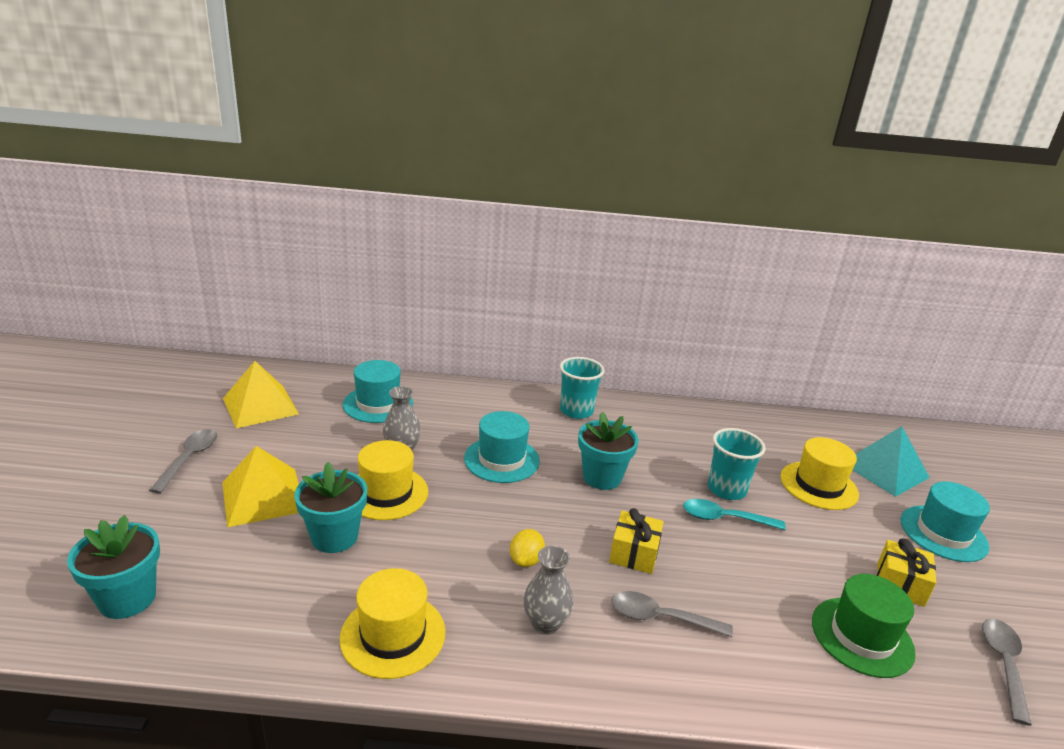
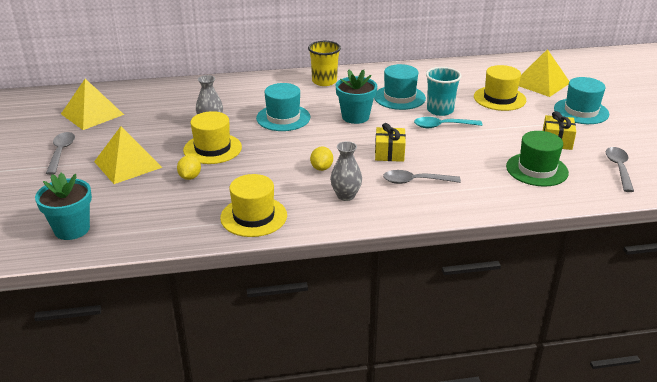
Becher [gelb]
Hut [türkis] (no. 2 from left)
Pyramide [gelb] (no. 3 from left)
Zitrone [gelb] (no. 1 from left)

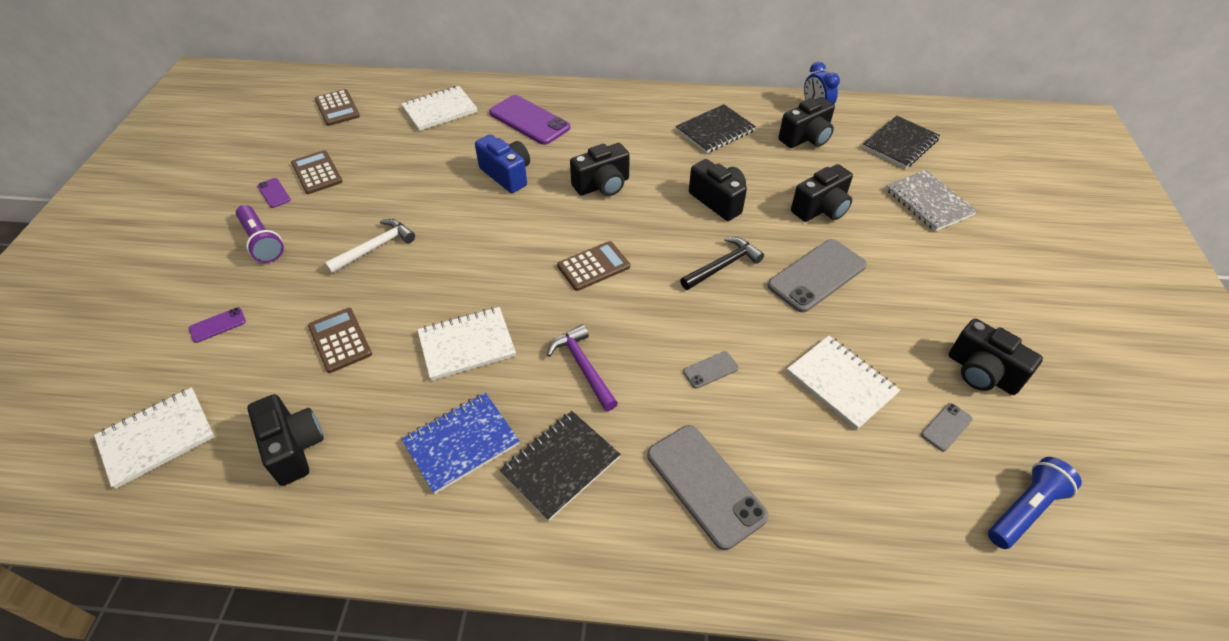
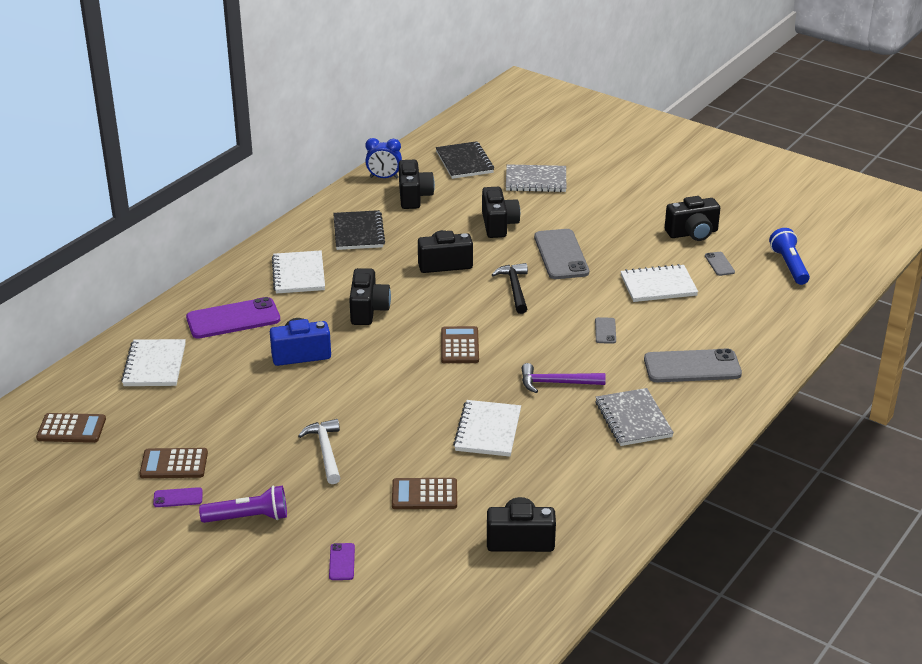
Notizbuch [weiß] (no. 2 from left)
Notizbuch [blau]
Notizbuch [grau] (no. 2 from left)

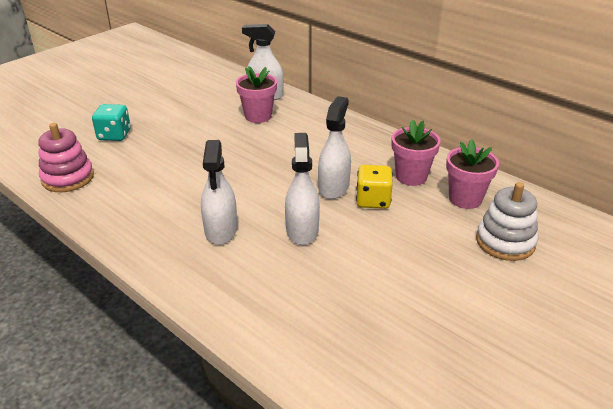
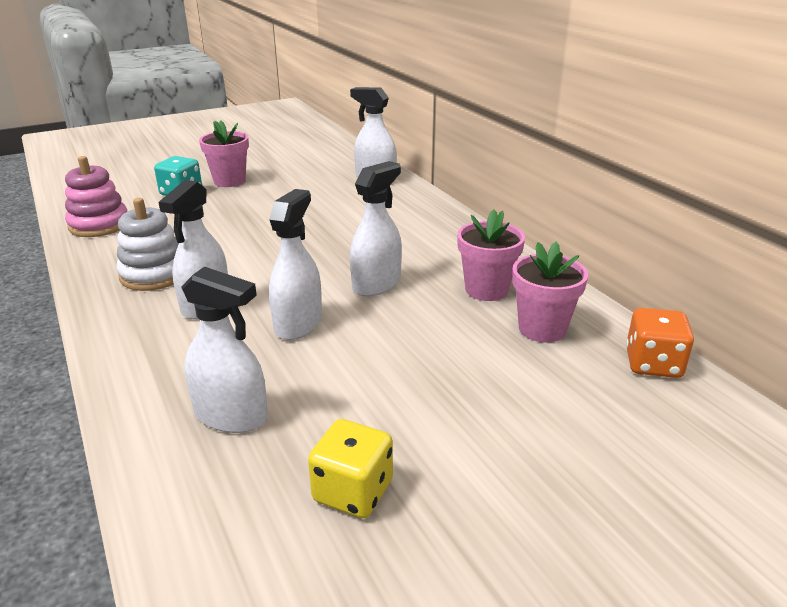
Blumentopf [rosa] (no. 1 from left)
Spielwürfel [gelb]
Stapelspielzeug [weiß]
Sprühflasche [weiß] (no. 2 from left)
Spielwürfel [orange]

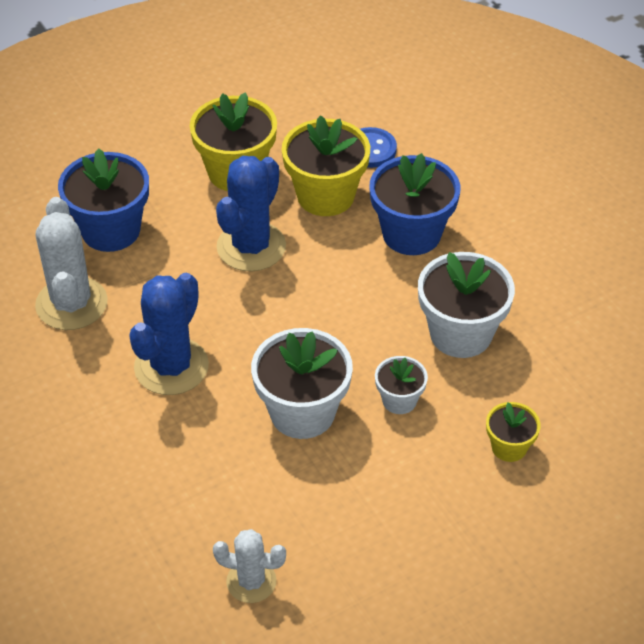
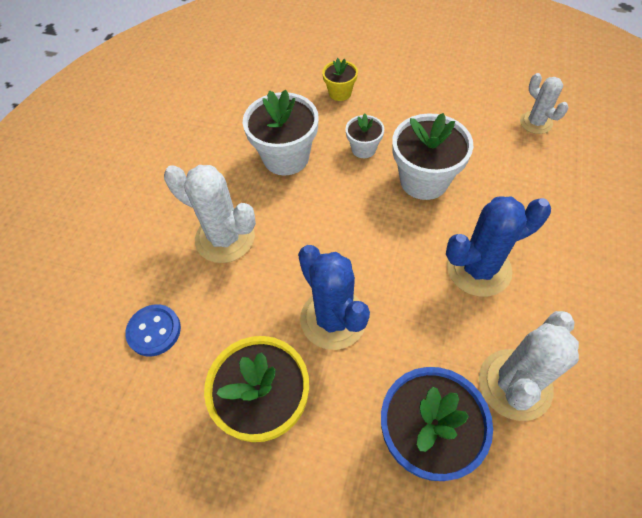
Blumentopf [gelb] (no. 2 from left in the first image)
Kaktus [weiß] (no. 1 from left)
Kaktus [blau] (no. 1 from left)

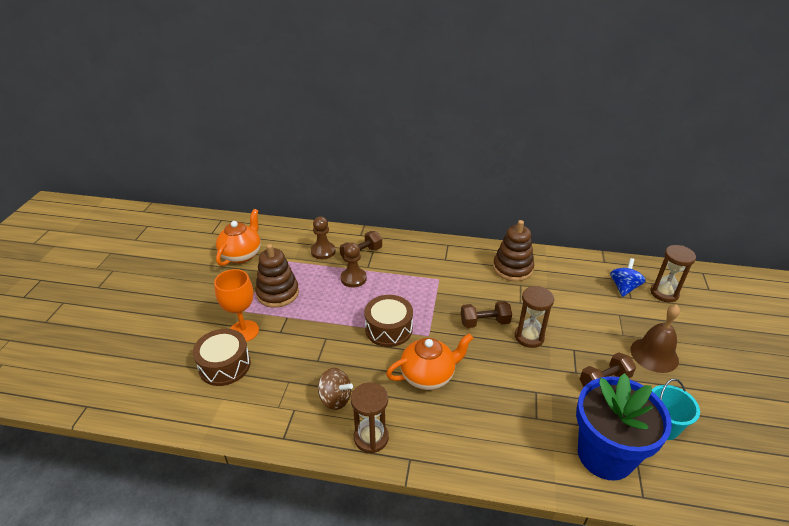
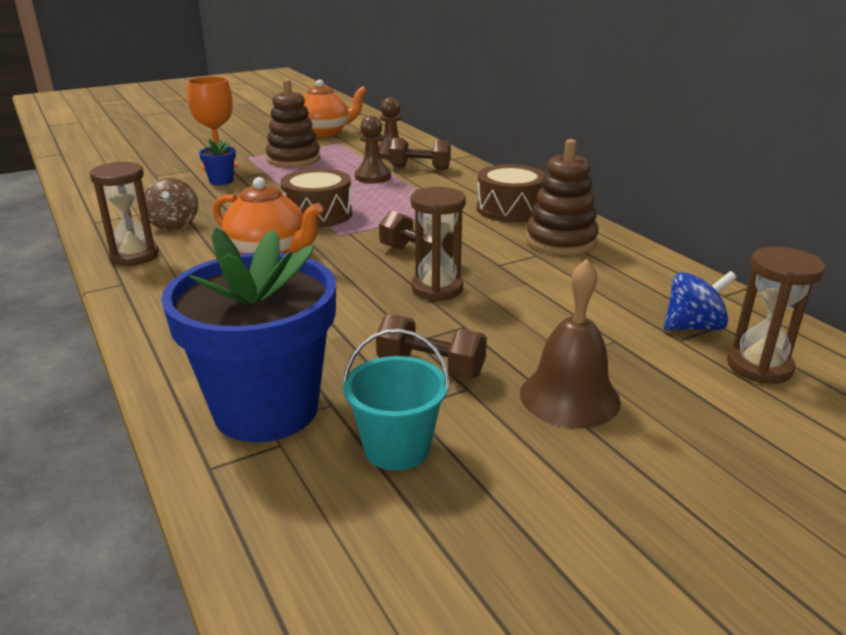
Trommel [braun] (no. 2 from left)
Blumentopf [blau] (no. 1 from left)

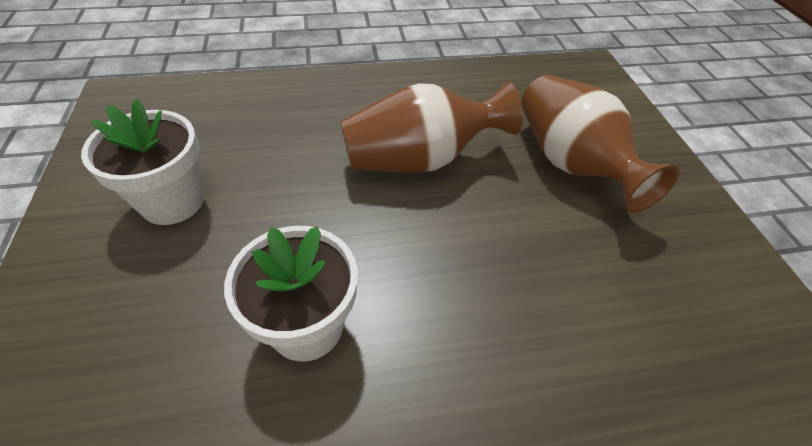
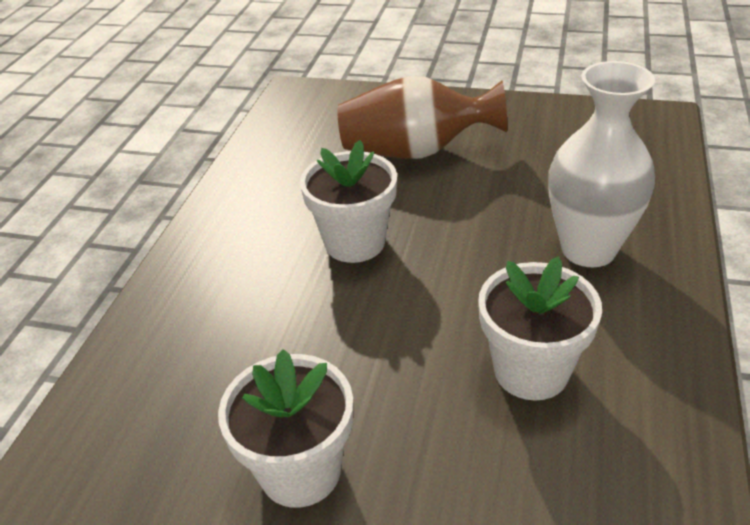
Blumentopf [weiß] (no. 2 from left)
Vase [weiß]

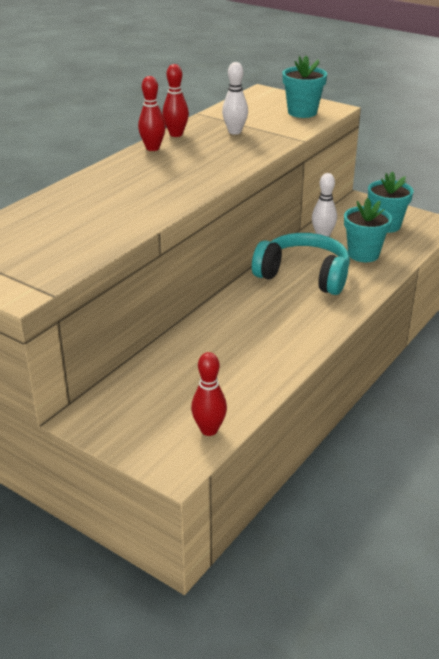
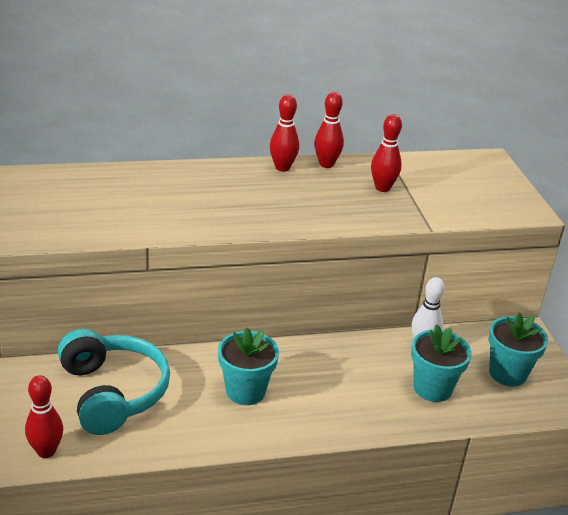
Blumentopf [türkis] (no. 1 from left)
Bowlingkegel [rot] (no. 4 from left)
Kopfhörer [türkis]

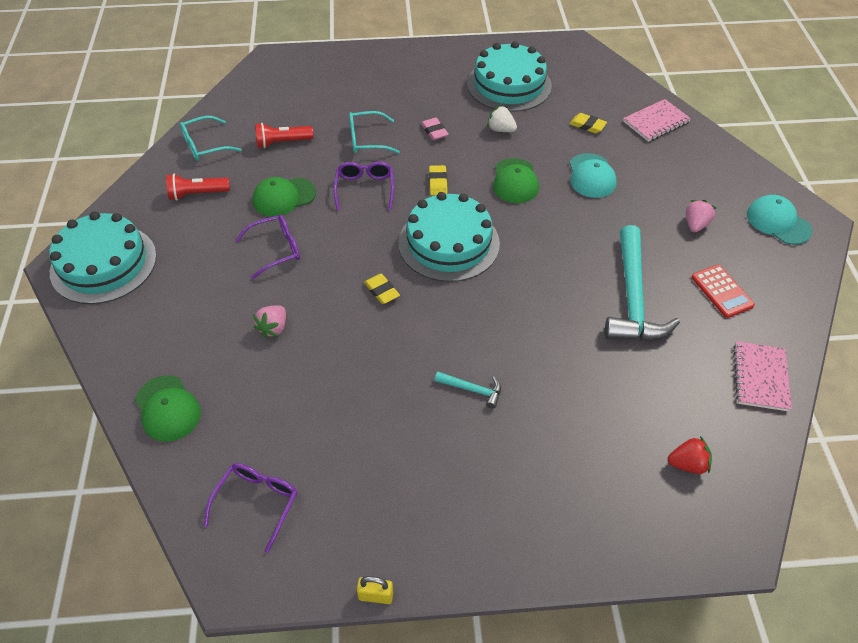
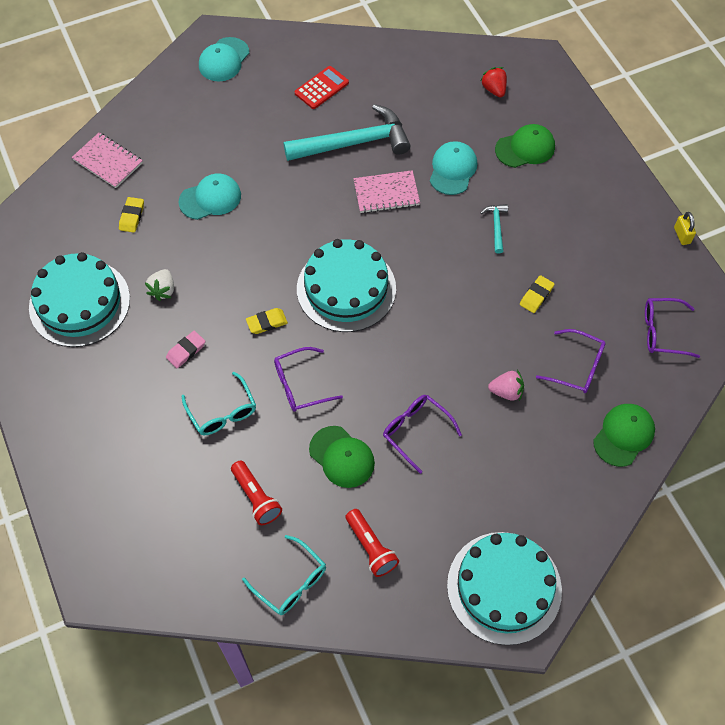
Kappe [grün] (no. 2 from left)
Erdbeere [rosa] (no. 2 from left in the first image)
Radiergummi [gelb] (no. 3 from left)
Notizbuch [rosa] (no. 2 from left)
Kappe [türkis] (no. 3 from left)
Brille [lila] (no. 3 from left)

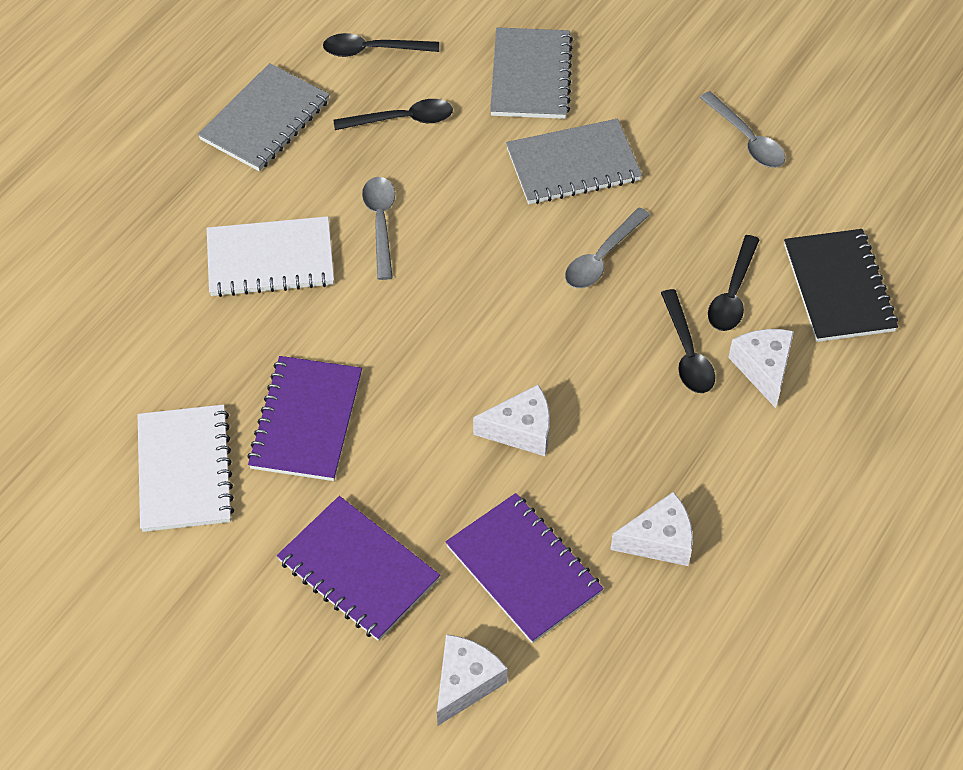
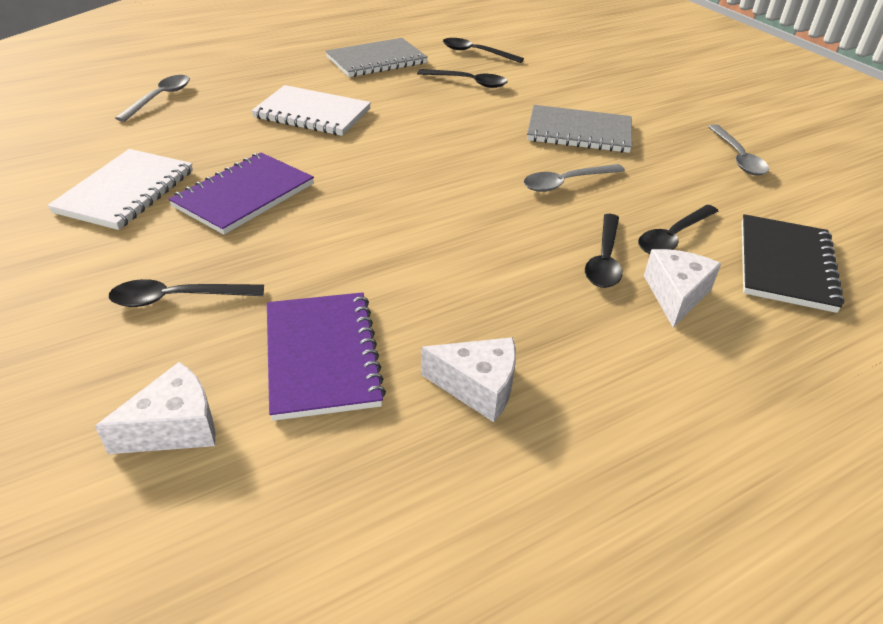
Notizbuch [grau] (no. 2 from left in the first image)
Löffel [grau] (no. 1 from left)
Käse [weiß] (no. 2 from left in the first image)
Löffel [schwarz] (no. 1 from left)

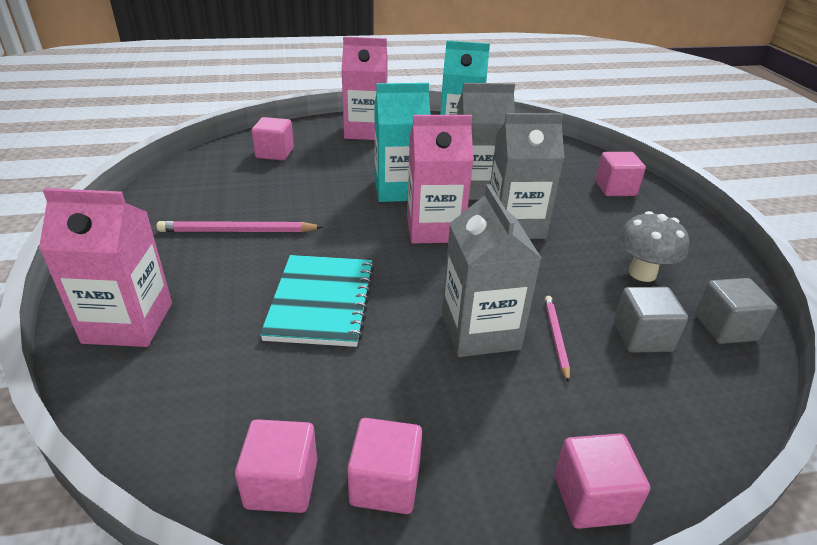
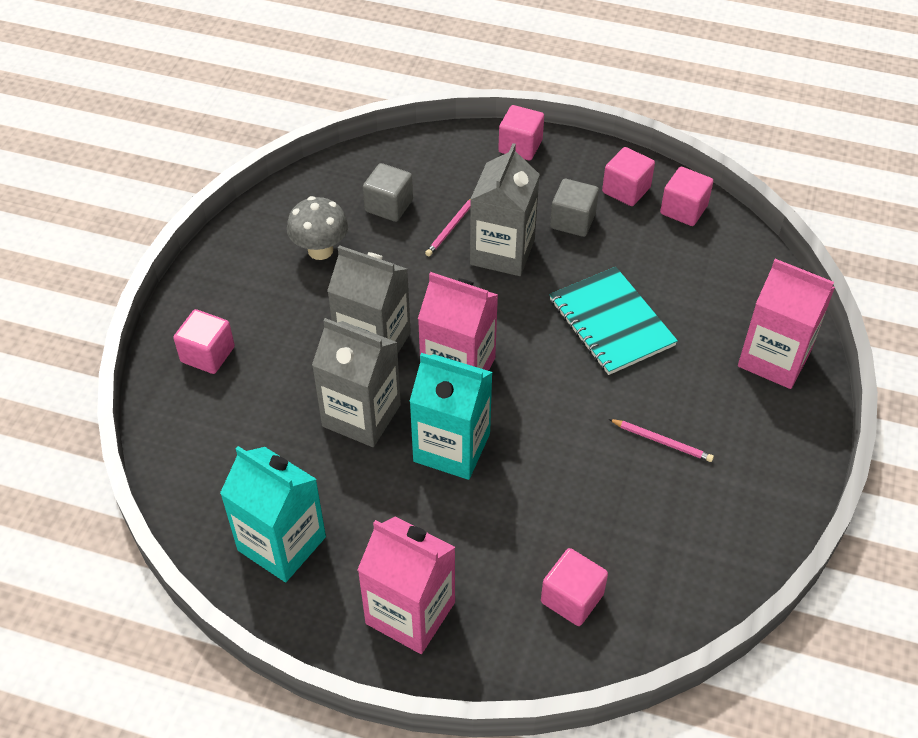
Bleistift [rosa] (no. 2 from left)
Notizbuch [türkis]
Kubus [grau] (no. 2 from left)

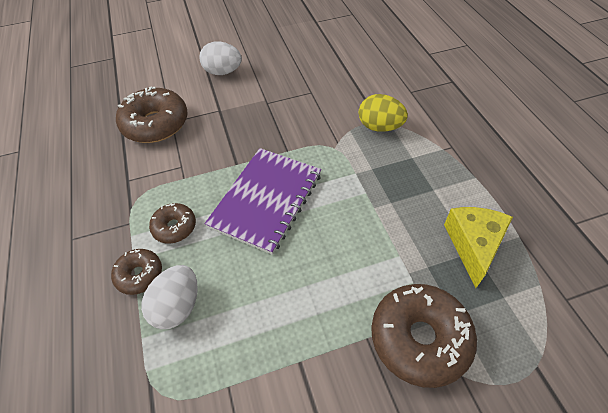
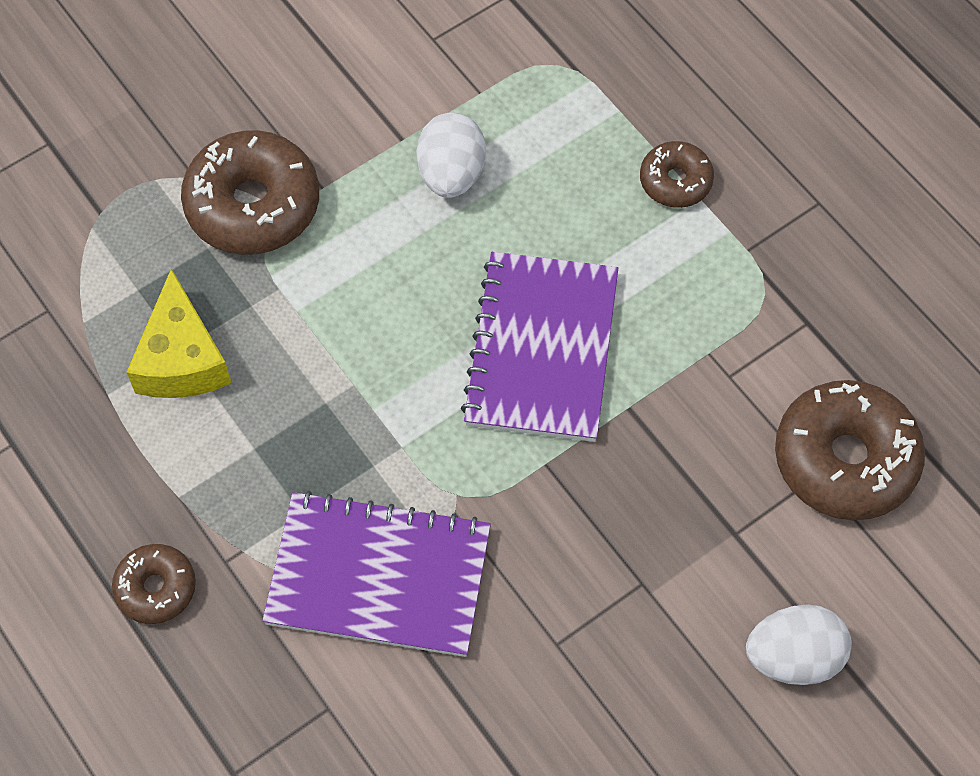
Notizbuch [lila] (no. 1 from left)
Donut [braun] (no. 1 from left)
Ei [weiß] (no. 1 from left)

